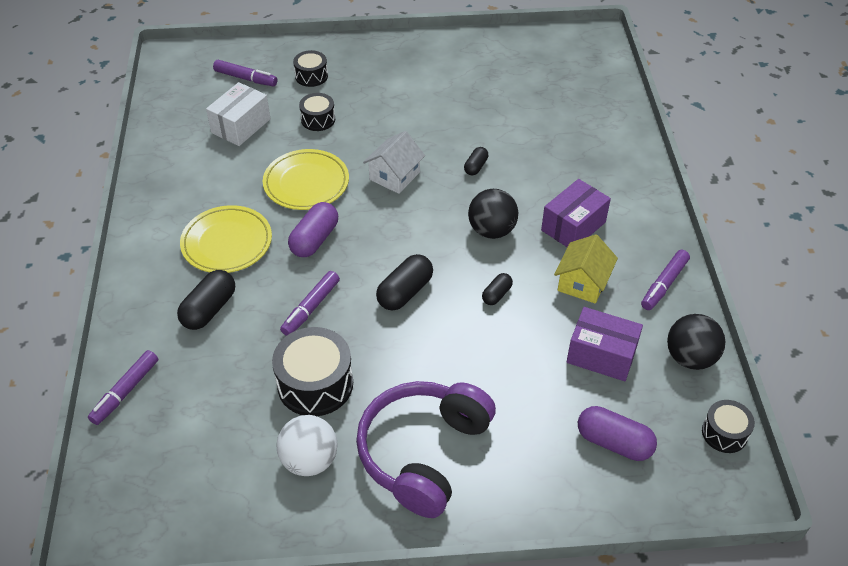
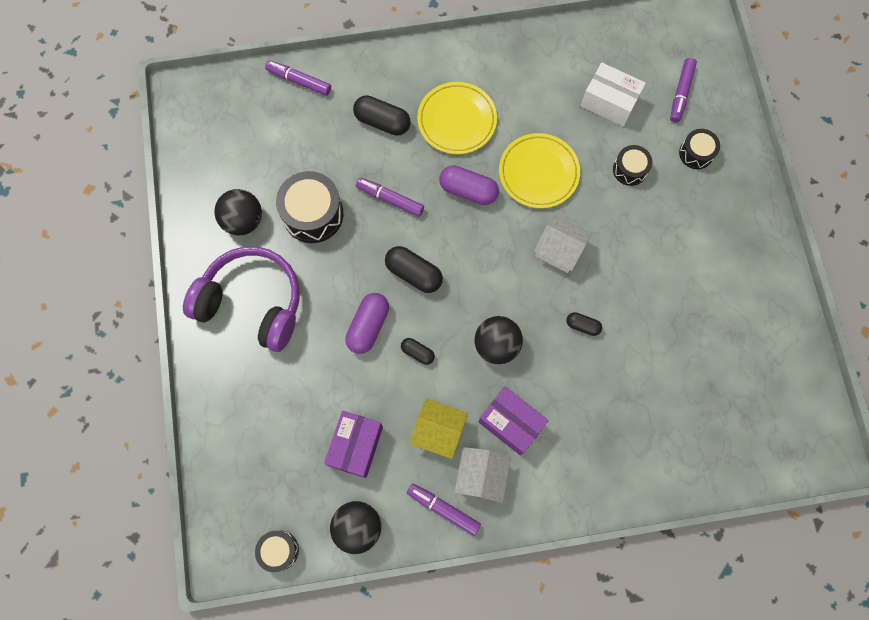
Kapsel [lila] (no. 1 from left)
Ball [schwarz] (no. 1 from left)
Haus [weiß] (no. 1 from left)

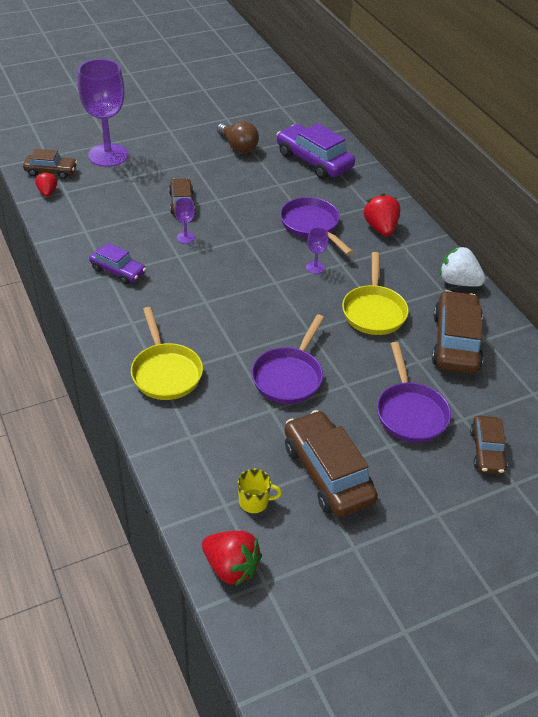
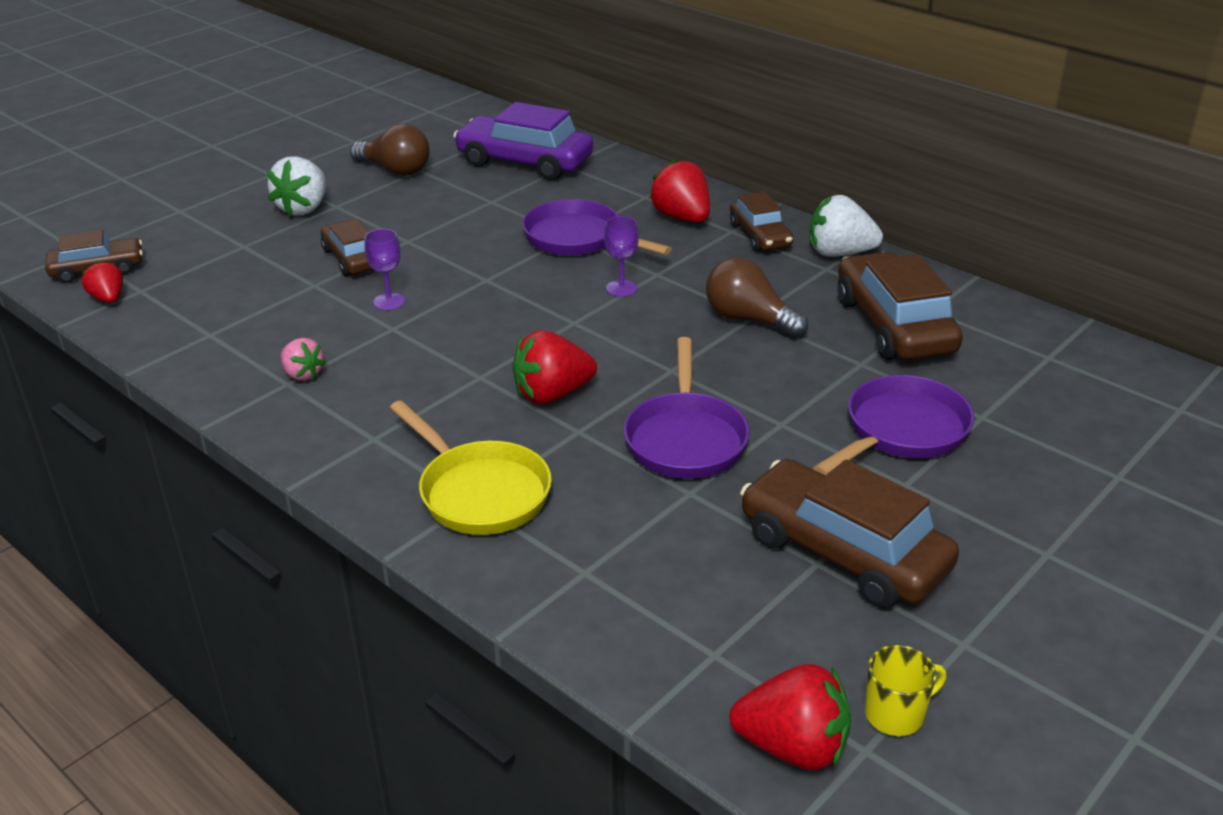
Kelch [lila] (no. 1 from left in the first image)
Erdbeere [rosa]
Glühbirne [braun] (no. 2 from left)
Pfanne [lila] (no. 3 from left)
Auto [braun] (no. 3 from left)
Tasse [gelb]
Erdbeere [weiß] (no. 1 from left)
Erdbeere [rot] (no. 2 from left)

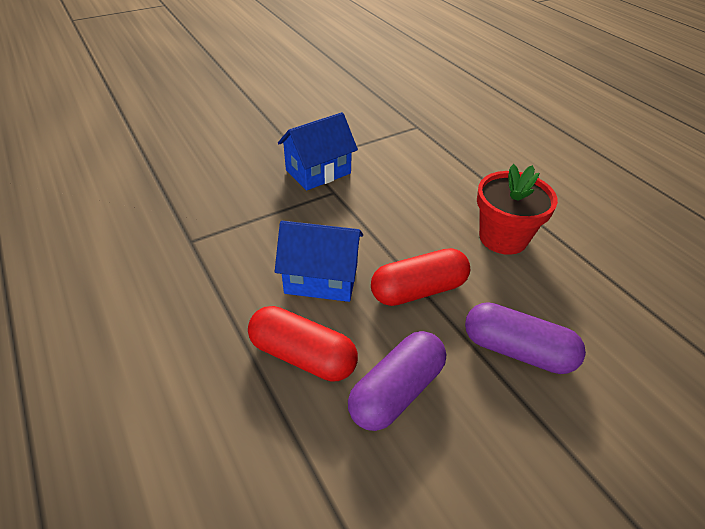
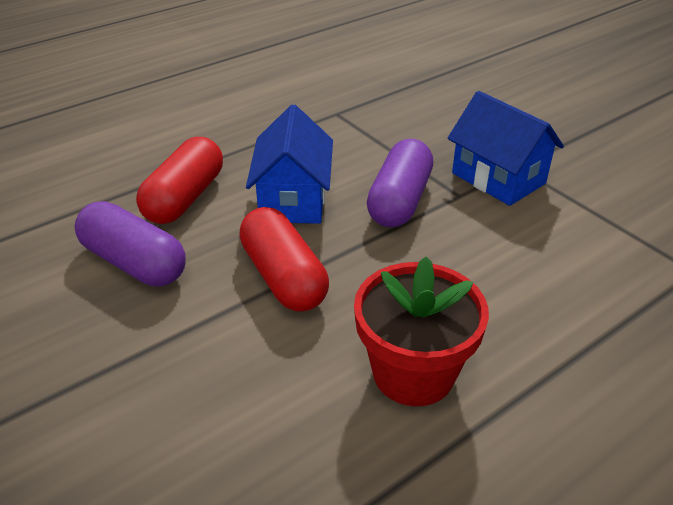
Kapsel [lila] (no. 2 from left)

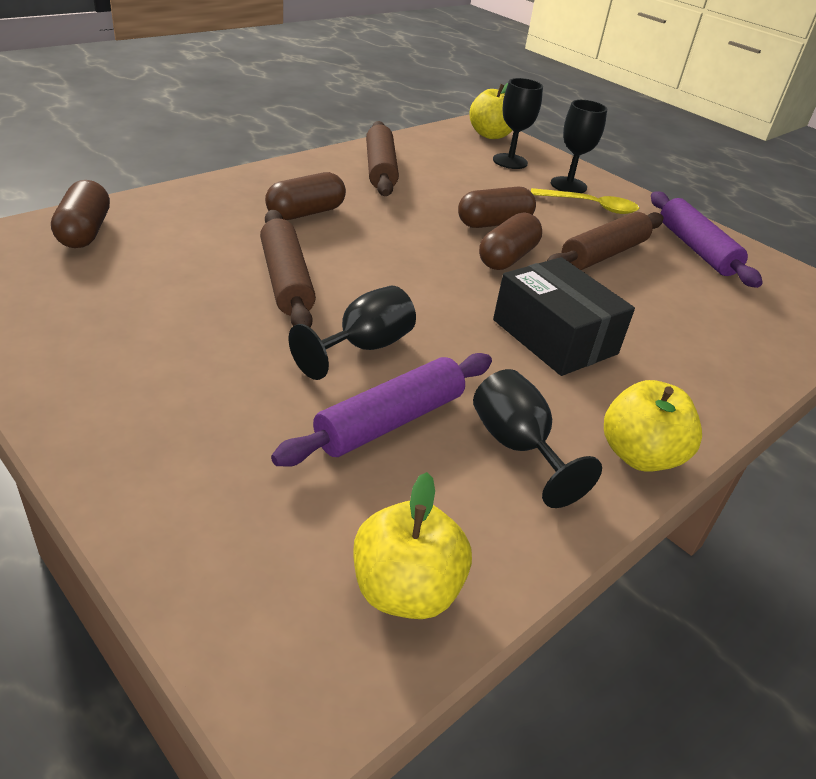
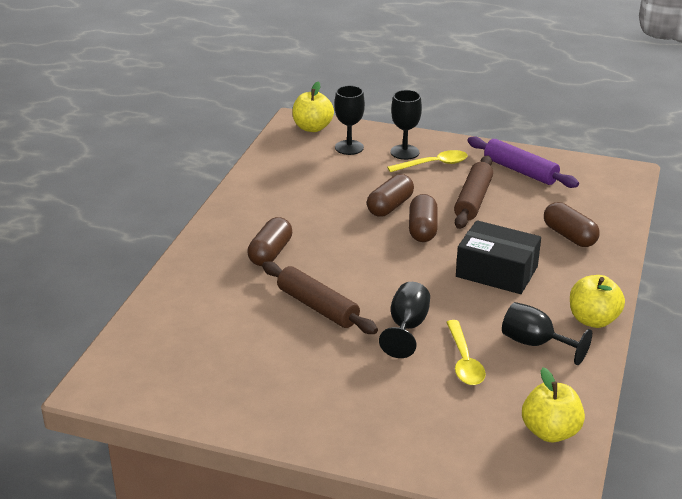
Nudelholz [braun] (no. 2 from left in the first image)
Kapsel [braun] (no. 4 from left)
Löffel [gelb] (no. 2 from left)

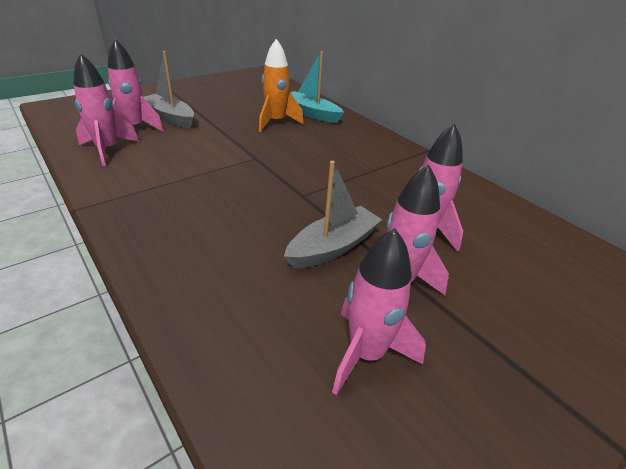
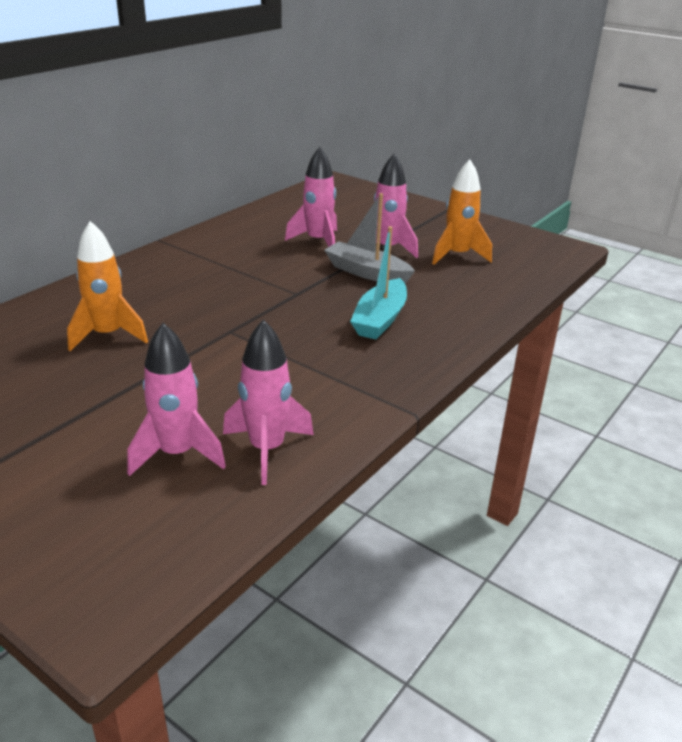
Boot [grau] (no. 1 from left in the first image)
Boot [türkis]
Rakete [orange] (no. 2 from left)

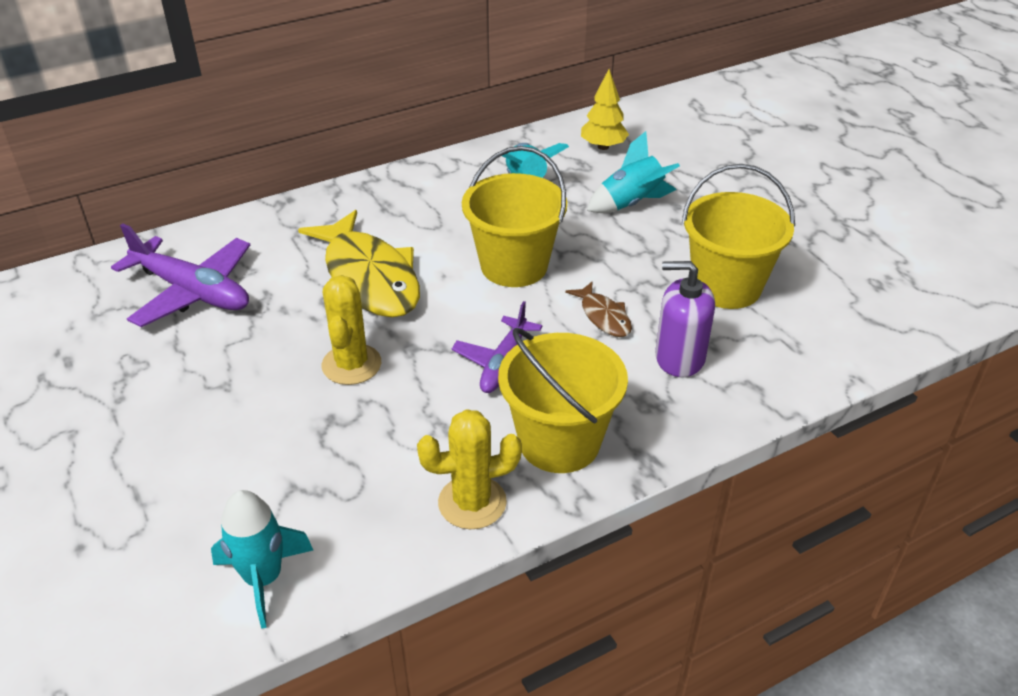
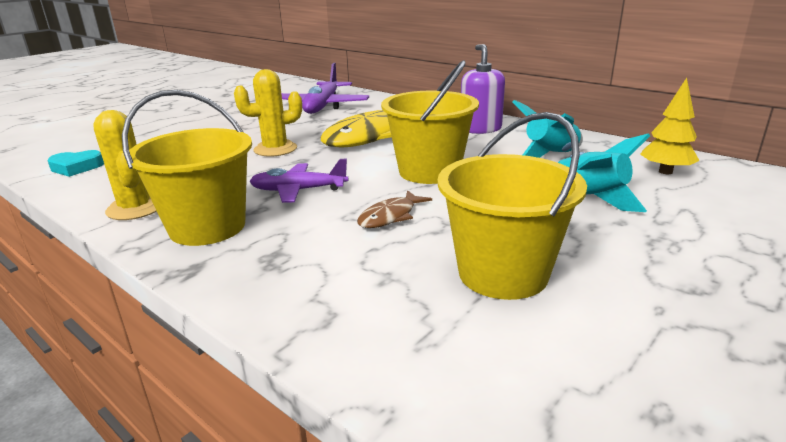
Seifenspender [lila]
Herz [türkis]

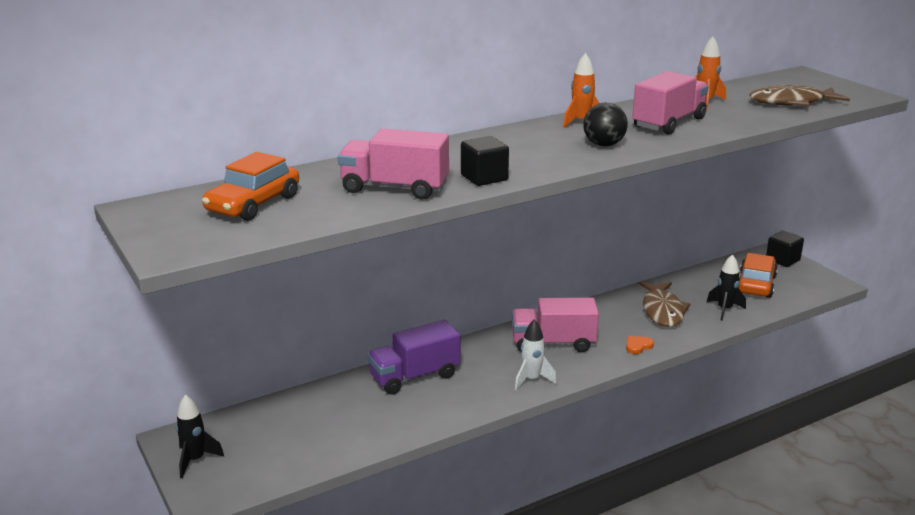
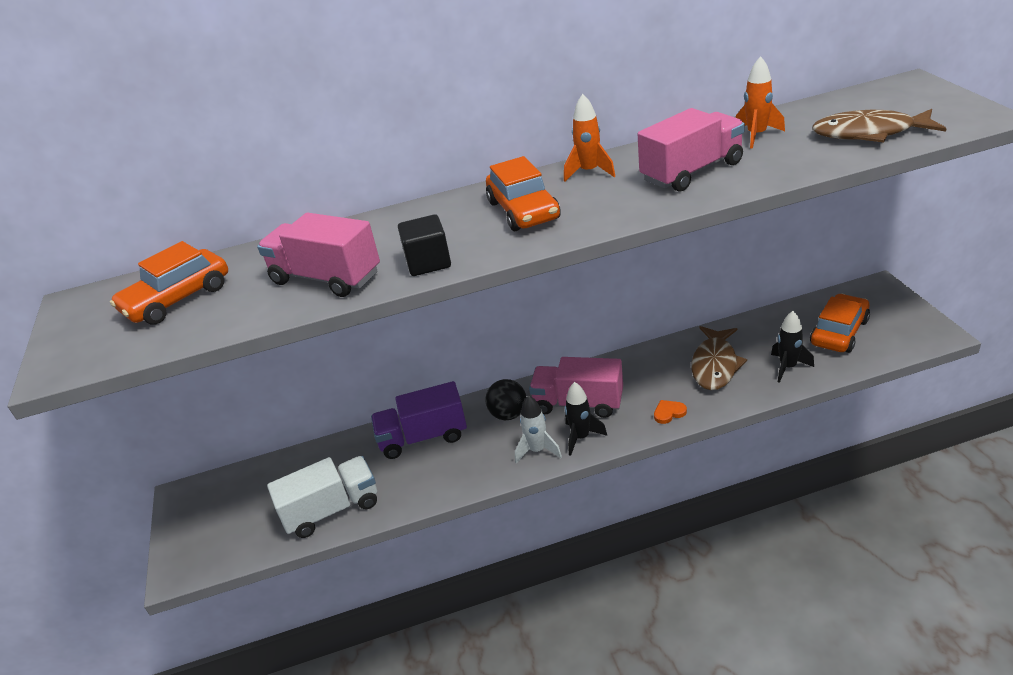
Ball [schwarz]
Kubus [schwarz] (no. 2 from left in the first image)
Rakete [schwarz] (no. 1 from left)
Auto [orange] (no. 2 from left)
Lastwagen [weiß]

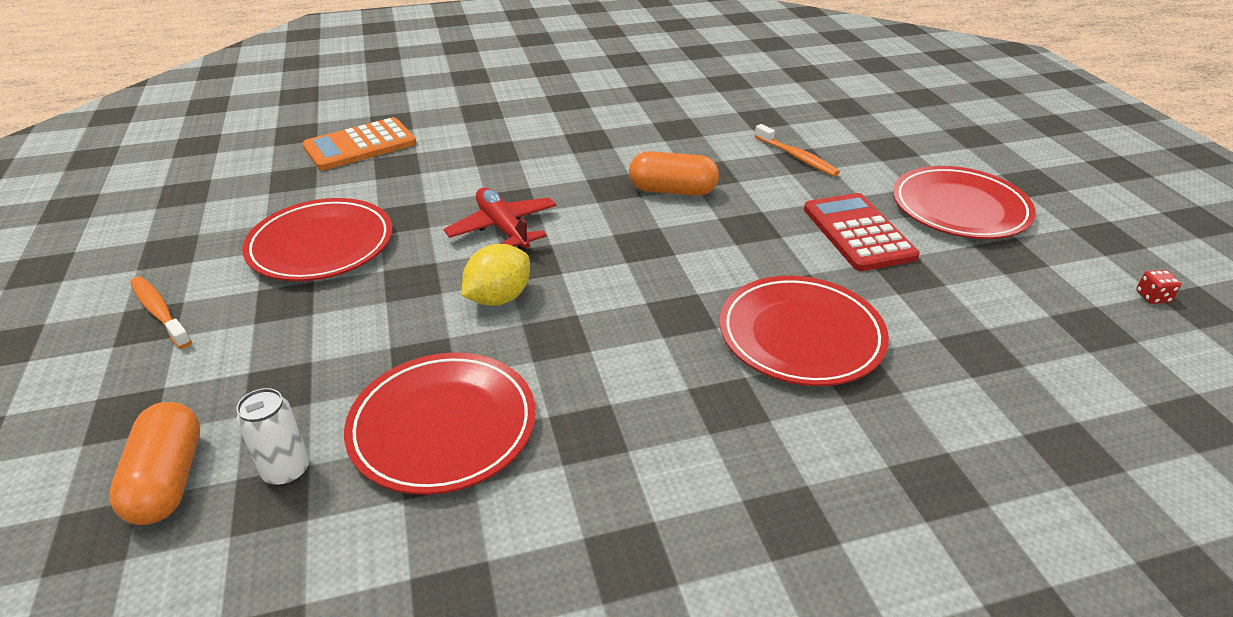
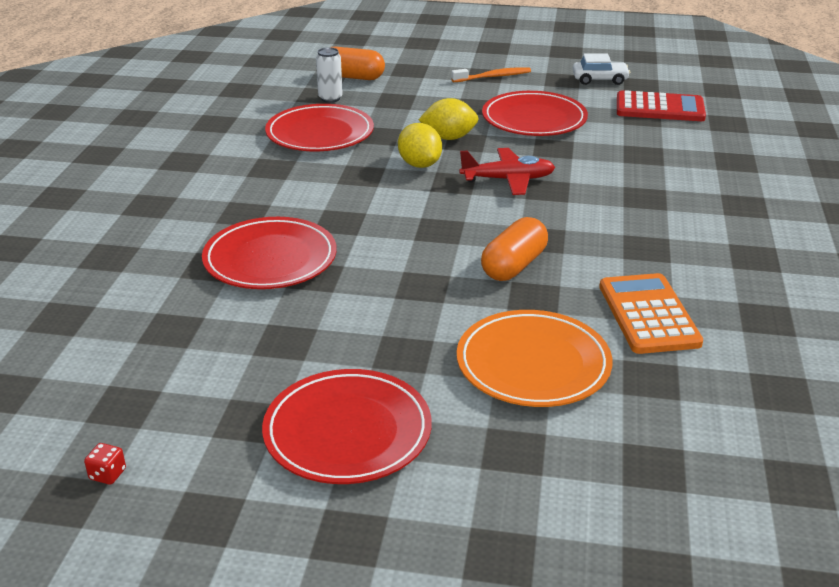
Taschenrechner [orange]
Teller [orange]
Taschenrechner [rot]
Auto [weiß]
Zitrone [gelb] (no. 2 from left)

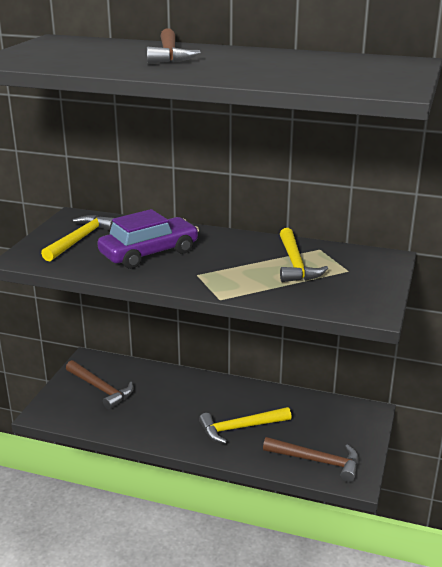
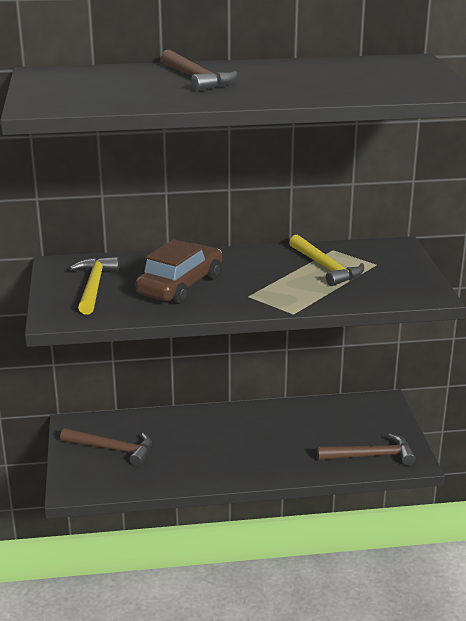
Auto [braun]
Hammer [gelb] (no. 2 from left in the first image)

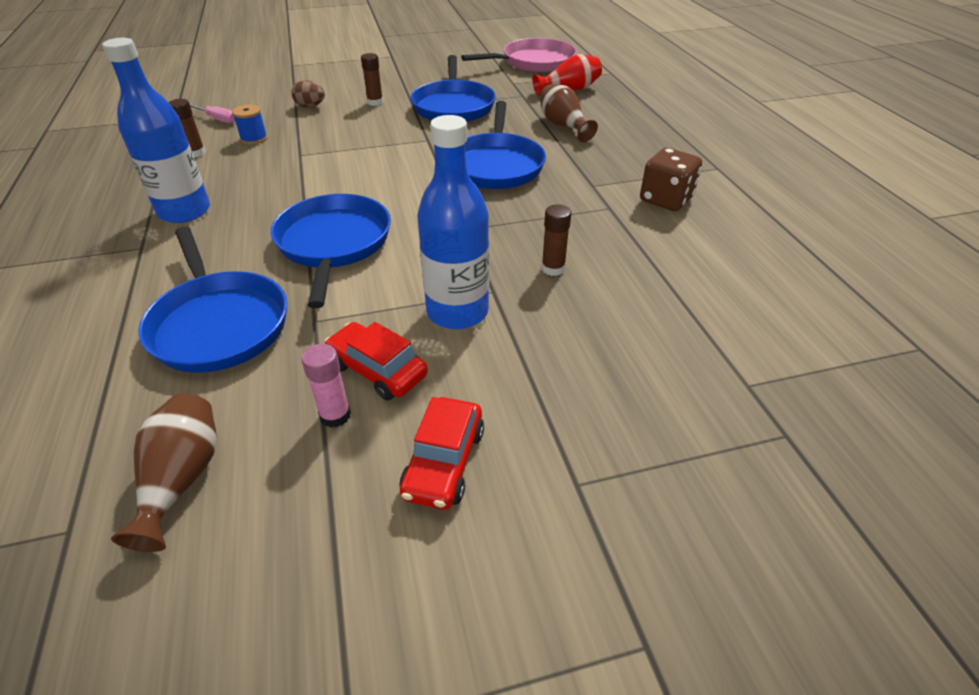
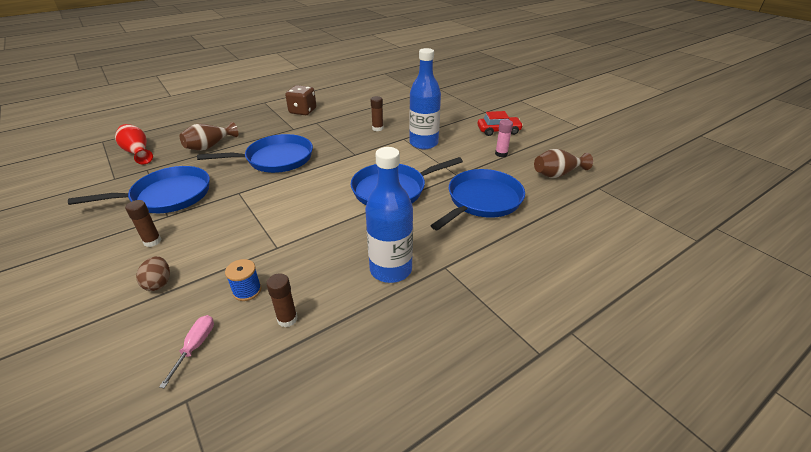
Pfanne [rosa]
Auto [rot] (no. 1 from left in the first image)

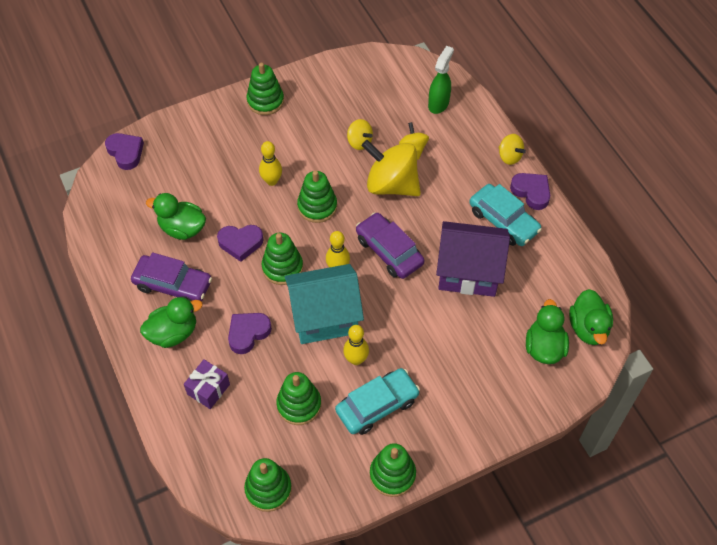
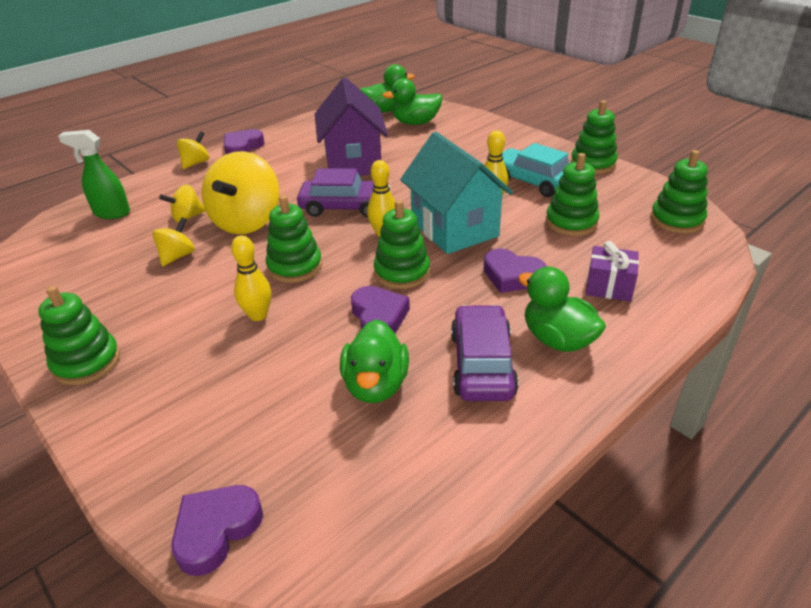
Auto [türkis] (no. 2 from left in the first image)
Auto [lila] (no. 1 from left)

